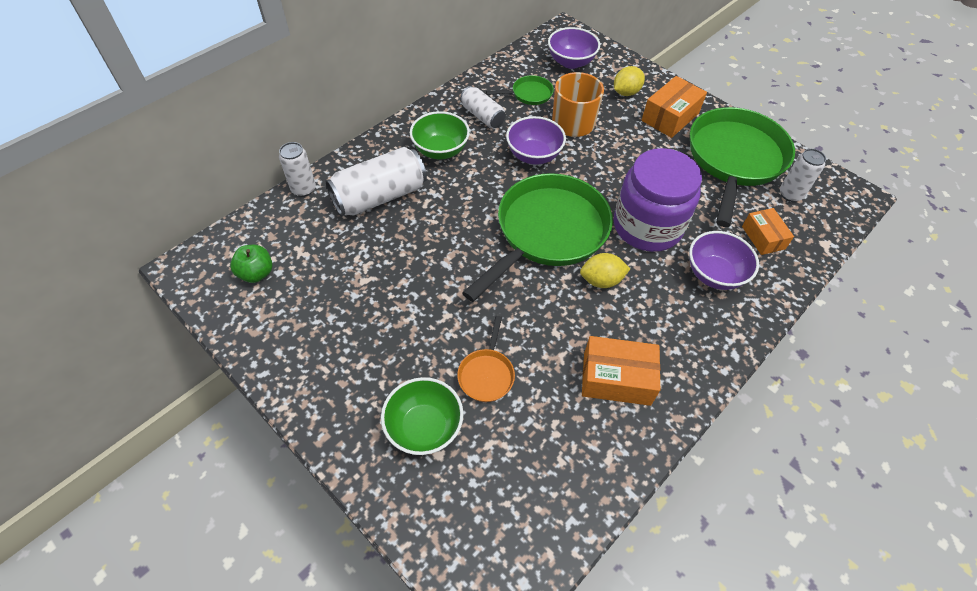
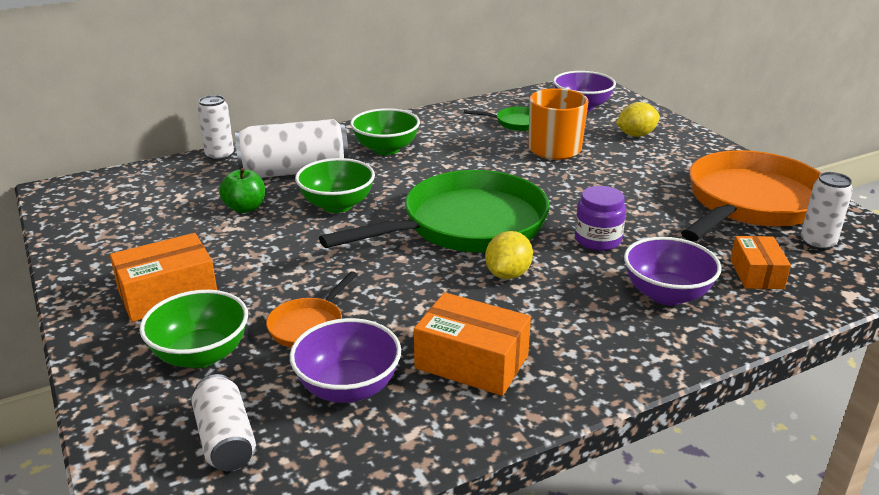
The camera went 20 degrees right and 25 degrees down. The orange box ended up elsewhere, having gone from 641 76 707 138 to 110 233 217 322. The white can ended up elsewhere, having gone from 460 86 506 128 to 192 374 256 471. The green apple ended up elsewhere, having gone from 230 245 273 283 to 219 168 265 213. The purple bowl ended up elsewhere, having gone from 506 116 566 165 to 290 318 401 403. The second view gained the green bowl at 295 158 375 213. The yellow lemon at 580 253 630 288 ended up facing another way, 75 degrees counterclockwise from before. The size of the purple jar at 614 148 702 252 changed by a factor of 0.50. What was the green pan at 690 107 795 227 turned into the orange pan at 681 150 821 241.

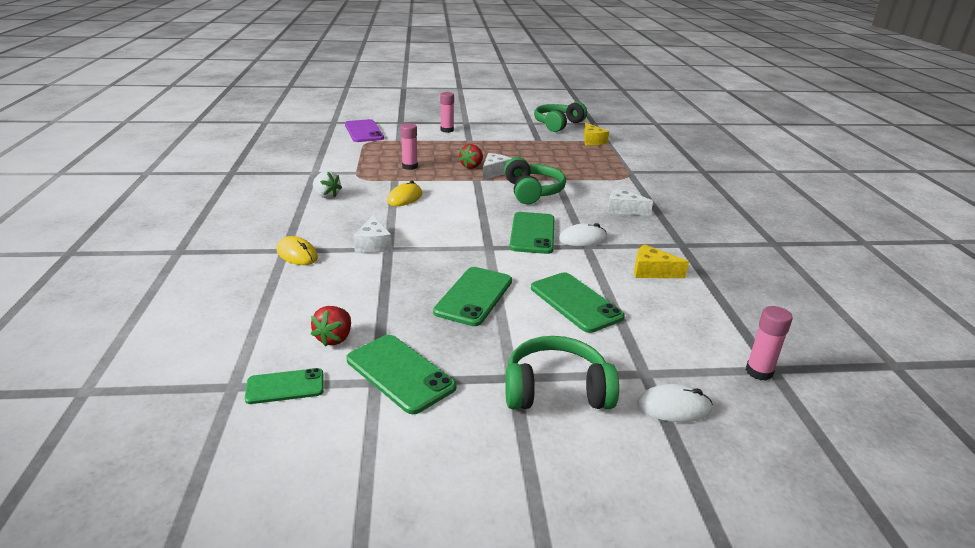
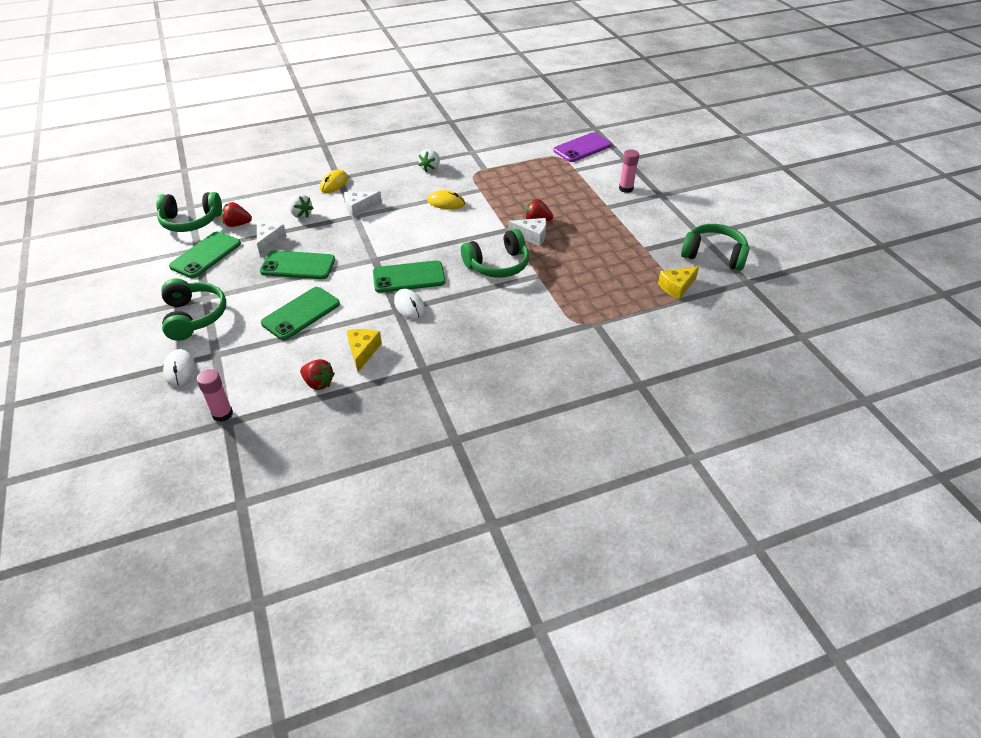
The camera went 75 degrees right and 15 degrees up. Where the green phone stood at 245 368 324 404, the green headphones came to stand at 156 192 222 232. The white cheese ended up elsewhere, having gone from 608 187 653 216 to 257 221 287 256. The second view gained the white strawberry at 288 194 313 219. The second view gained the red strawberry at 300 359 335 390. The second view lost the pink glue stick at 400 123 418 170.

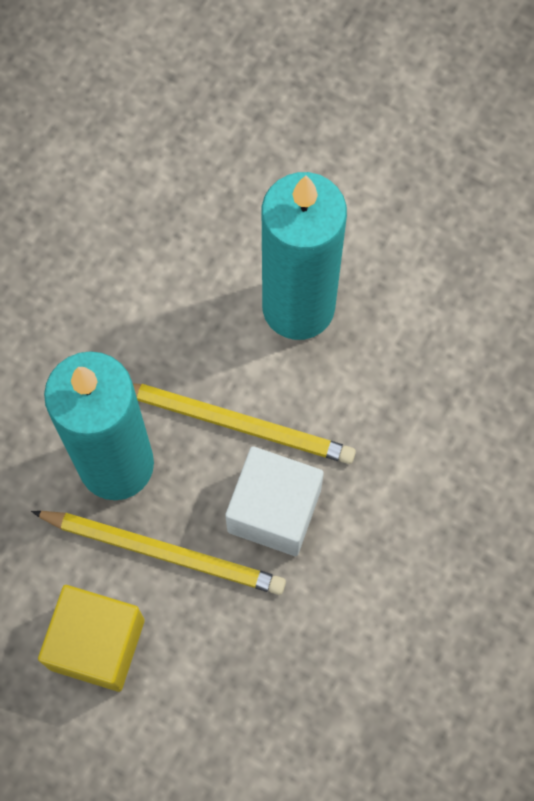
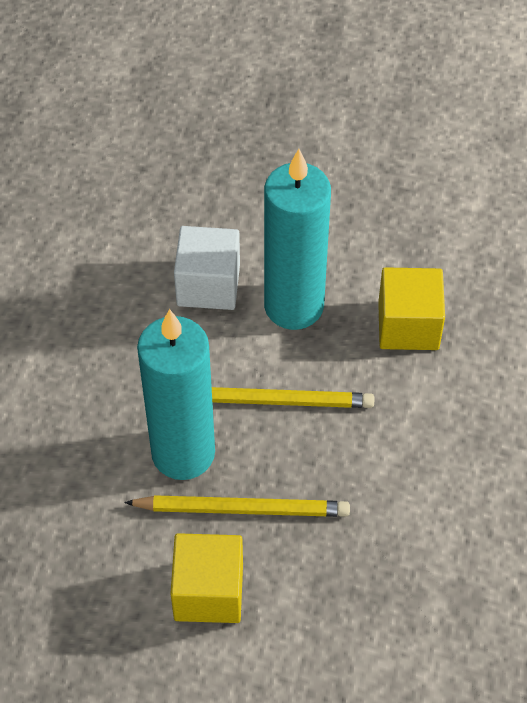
The camera went 15 degrees left and 15 degrees down. The white cube ended up elsewhere, having gone from 225 446 324 556 to 174 226 240 310. The second view gained the yellow cube at 378 267 445 350.

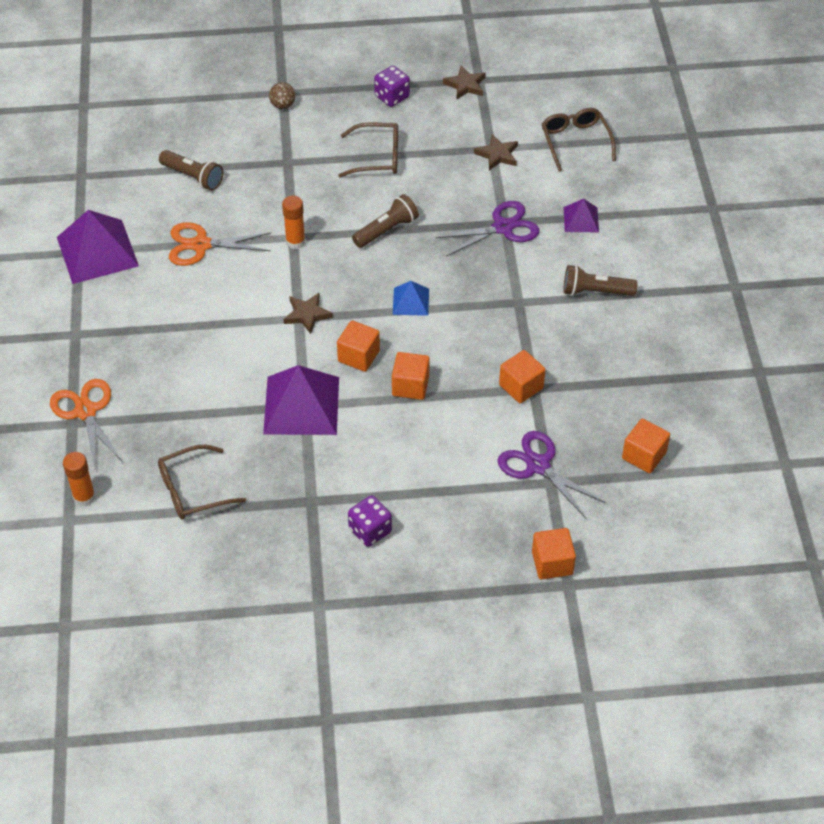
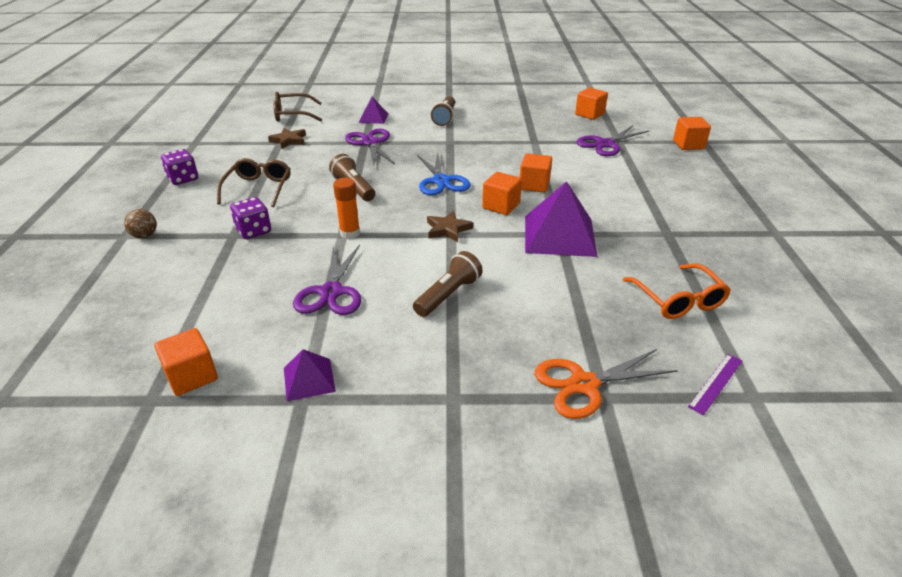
The camera went 85 degrees left and 15 degrees down. The orange cube ended up elsewhere, having gone from 499 350 546 403 to 154 328 218 396. The purple dice ended up elsewhere, having gone from 348 496 392 547 to 230 197 271 239. The size of the purple pyramid at 57 210 139 284 changed by a factor of 0.51. What was the orange scissors at 169 222 271 266 turned into the purple scissors at 293 245 361 315. The brown flashlight ended up elsewhere, having gone from 159 150 224 191 to 413 251 483 317. Where the blue pyramid stood at 393 281 429 316, the blue scissors came to stand at 417 151 470 195. What was the brown glasses at 158 445 246 519 turned into the orange glasses at 623 264 731 319. Where the orange glue stick stood at 63 452 95 506, the purple ruler came to stand at 688 354 742 415. The second view lost the brown star at 443 66 486 99.

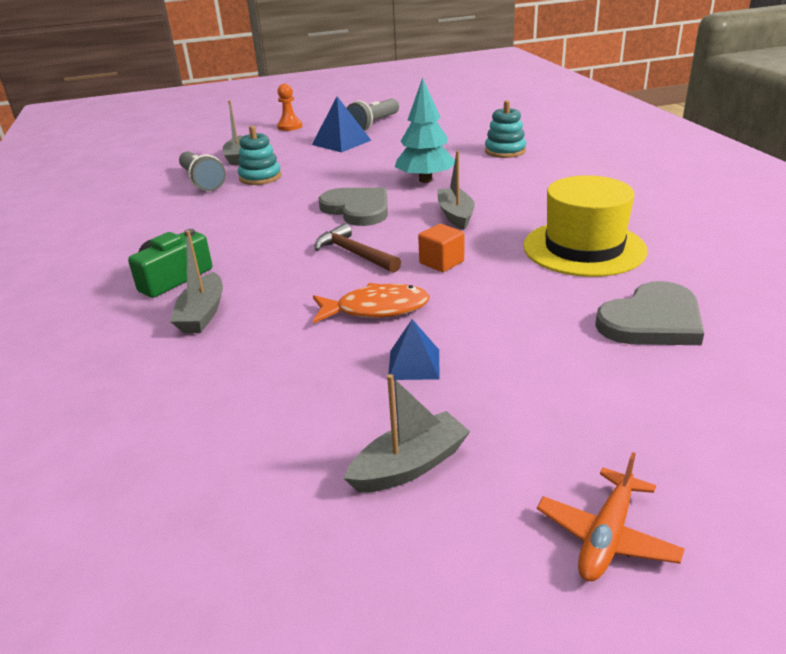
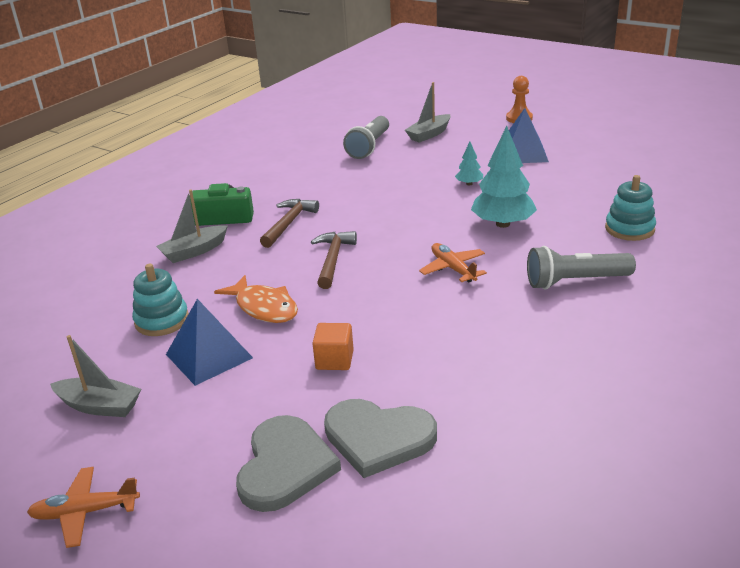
The camera went 50 degrees right and 0 degrees up. The turquoise stacking toy ended up elsewhere, having gone from 238 126 281 185 to 132 263 189 336. The size of the blue pyramid at 388 319 440 380 changed by a factor of 1.60. The grey heart ended up elsewhere, having gone from 319 188 388 226 to 236 415 341 512. The second view gained the brown hammer at 260 199 319 248. The orange cube ended up elsewhere, having gone from 418 224 464 272 to 312 323 354 370. Where the grey boat stood at 437 151 475 230, the orange plane came to stand at 419 243 487 283. The second view gained the turquoise tree at 455 142 483 185. The grey flashlight ended up elsewhere, having gone from 347 99 399 131 to 527 246 636 289. The second view lost the yellow hat at 523 175 648 277.

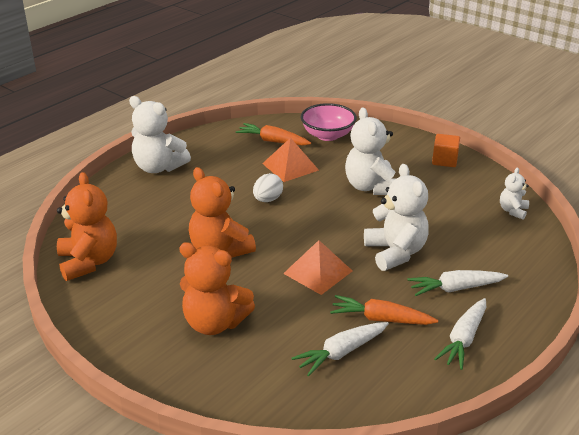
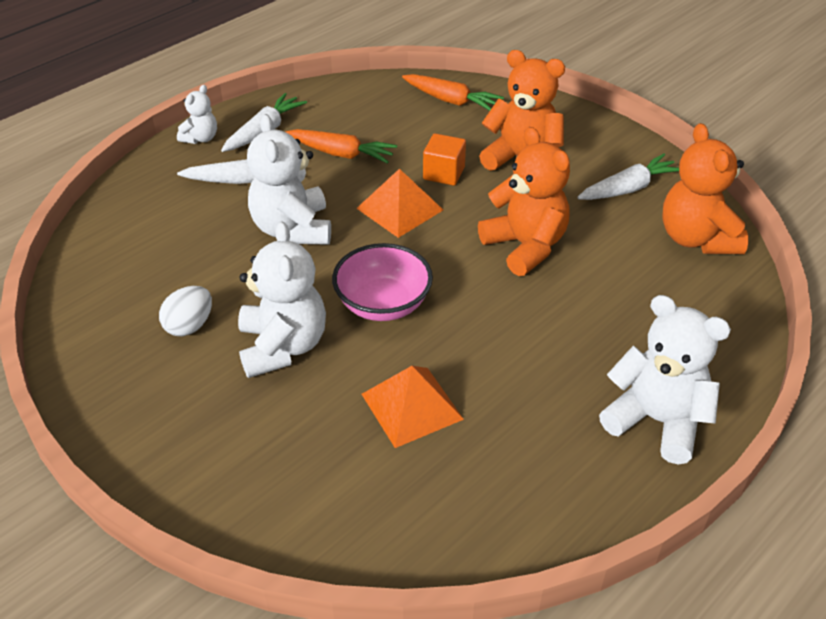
The camera went 175 degrees left and 10 degrees up. The white egg ended up elsewhere, having gone from 253 173 283 202 to 159 286 212 336. The white teddy bear ended up elsewhere, having gone from 500 168 529 220 to 177 85 217 144. The pink bowl ended up elsewhere, having gone from 301 103 357 141 to 332 243 433 321. The orange carrot ended up elsewhere, having gone from 236 123 311 146 to 402 74 504 111. The orange cube ended up elsewhere, having gone from 432 134 460 167 to 423 133 466 186. The white carrot ended up elsewhere, having gone from 291 322 389 376 to 577 153 679 200.

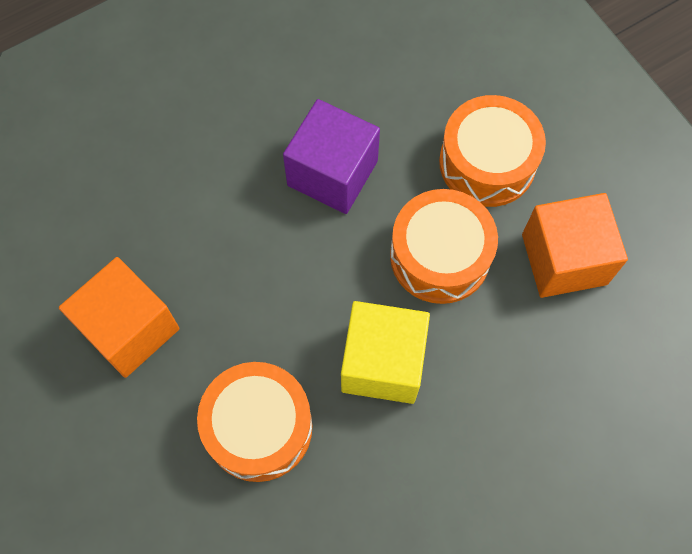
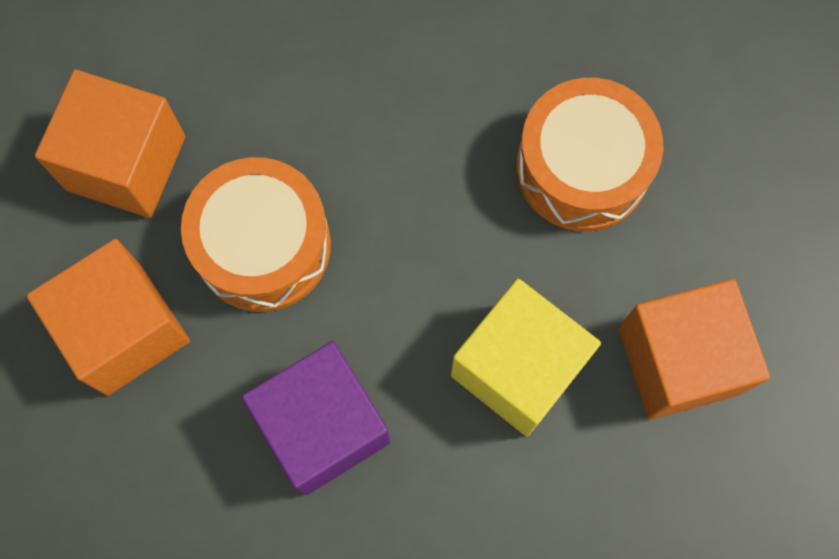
The camera went 150 degrees left and 5 degrees up. Where the orange drum stood at 439 95 546 207, the orange cube came to stand at 27 239 190 396. The yellow cube ended up elsewhere, having gone from 341 301 430 404 to 451 279 601 436.

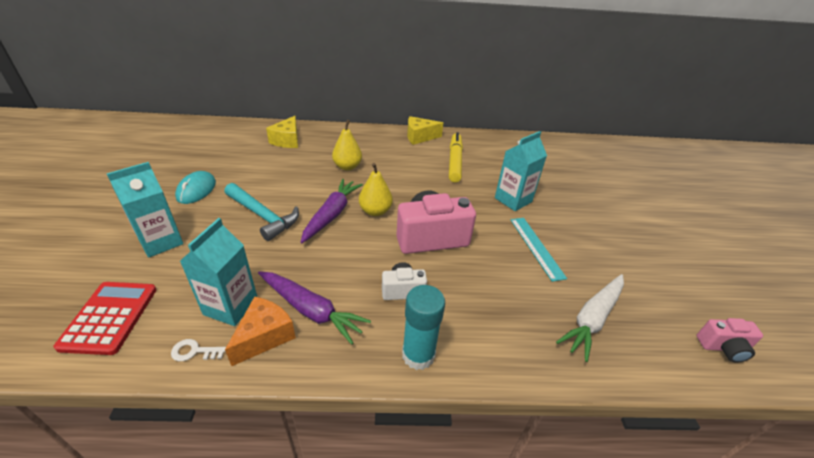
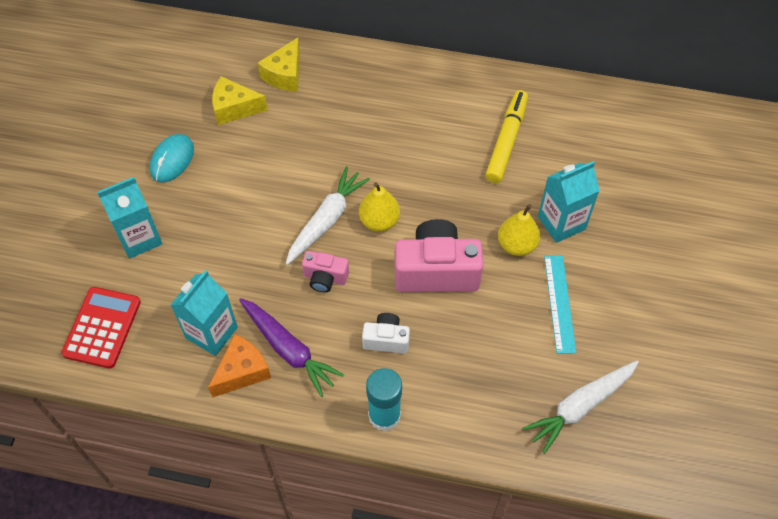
The camera went 15 degrees right and 20 degrees up. The yellow cheese ended up elsewhere, having gone from 407 116 443 145 to 212 76 268 125. What was the purple carrot at 301 179 363 243 turned into the white carrot at 286 166 370 265. The pink camera ended up elsewhere, having gone from 696 318 763 363 to 302 251 349 293. The yellow pear ended up elsewhere, having gone from 332 120 362 170 to 498 204 540 256. The second view lost the white key at 171 339 226 361. The second view lost the turquoise hammer at 224 183 299 241.

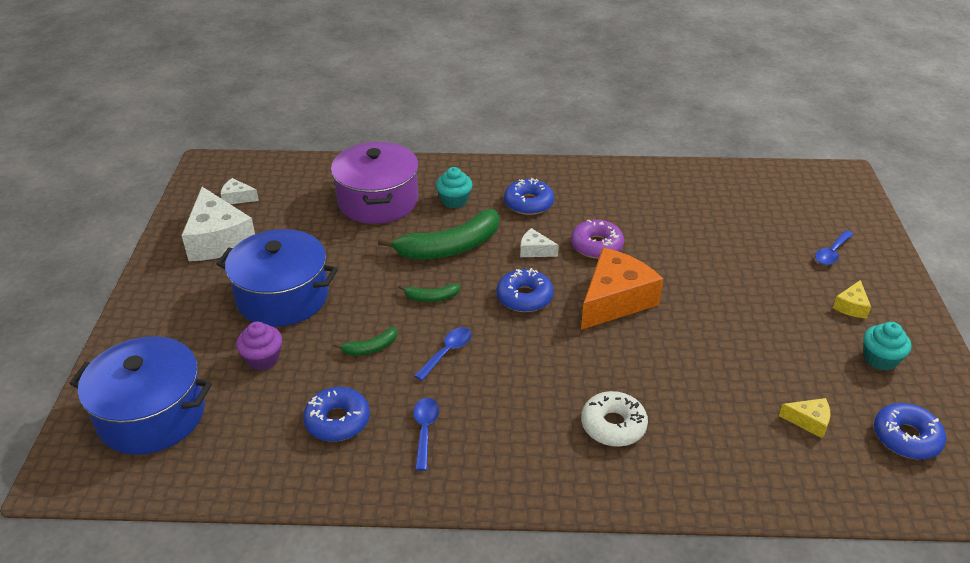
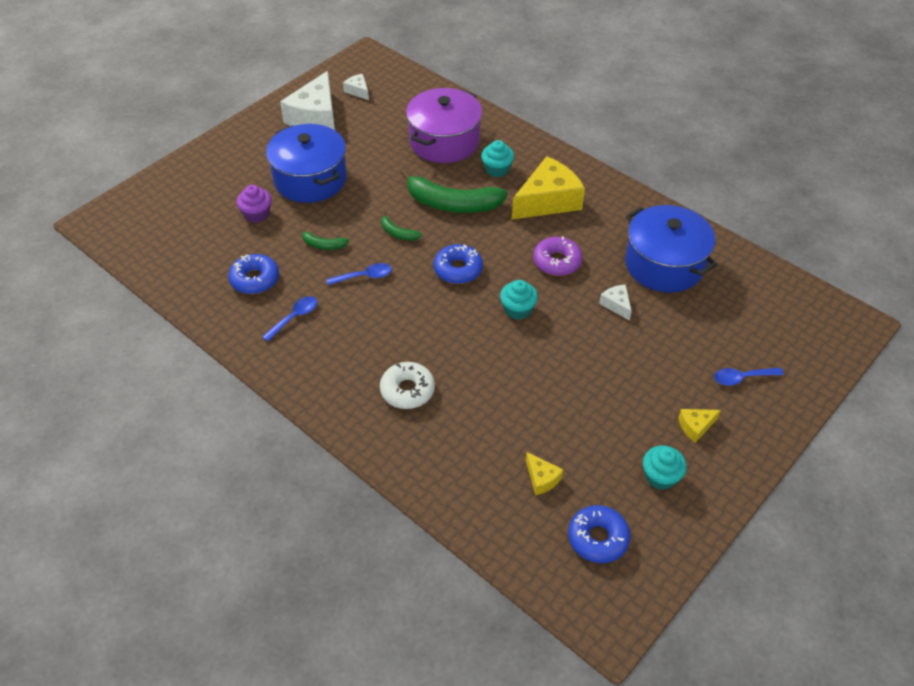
The camera went 40 degrees right and 10 degrees up. Where the orange cheese stood at 581 248 663 330, the turquoise cupcake came to stand at 500 280 538 320. Where the blue donut stood at 504 178 554 215, the yellow cheese came to stand at 512 156 585 219. The white cheese ended up elsewhere, having gone from 520 228 559 257 to 599 284 632 321. The blue pot ended up elsewhere, having gone from 70 336 212 455 to 625 205 717 292.

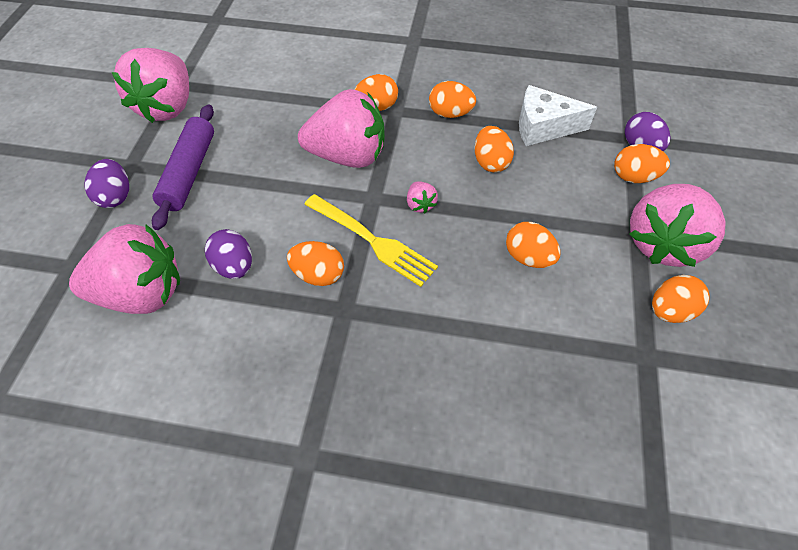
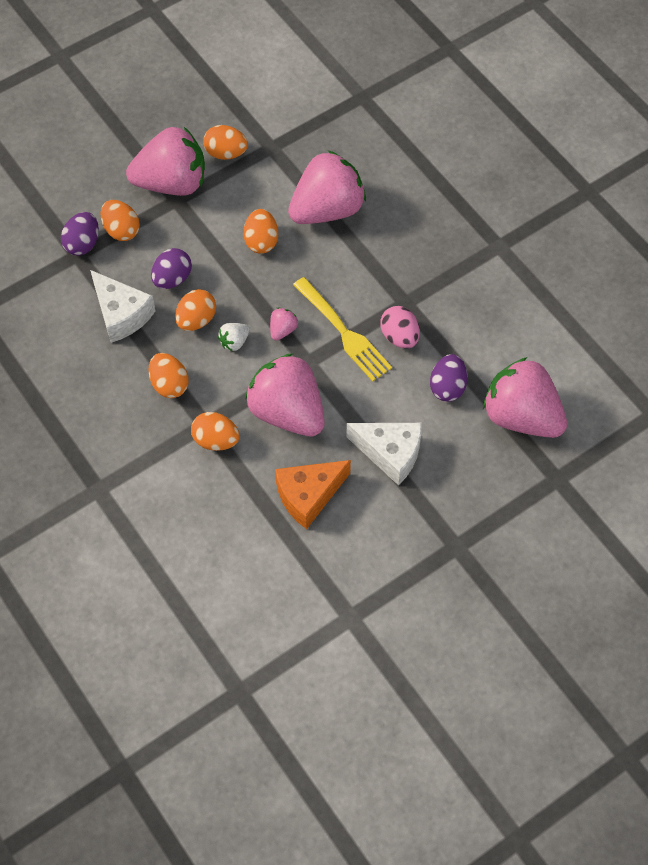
The camera went 135 degrees left and 5 degrees up. The purple egg ended up elsewhere, having gone from 84 159 129 208 to 151 248 192 289. The second view gained the white strawberry at 218 323 250 351. The second view gained the orange cheese at 275 460 351 529. The pink strawberry ended up elsewhere, having gone from 112 48 189 123 to 288 151 366 224. The yellow fork at 304 194 438 287 ended up facing another way, 150 degrees clockwise from before. The second view gained the white cheese at 346 423 422 485. What was the orange egg at 287 241 344 286 turned into the pink egg at 380 306 420 349. The second view lost the purple rolling pin at 152 104 214 230.

